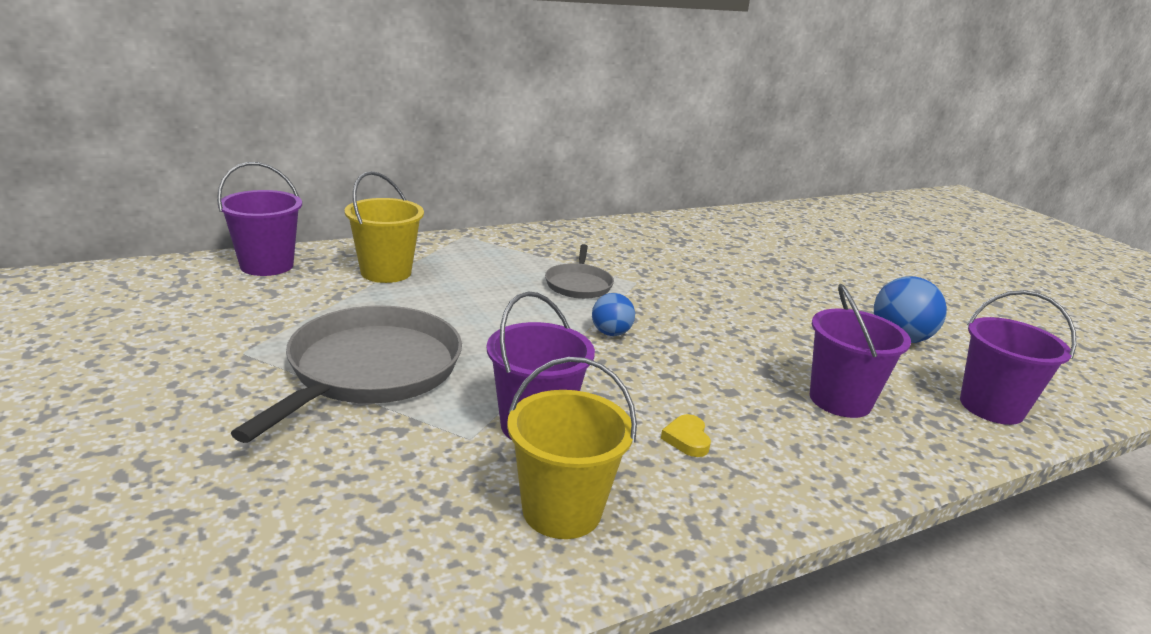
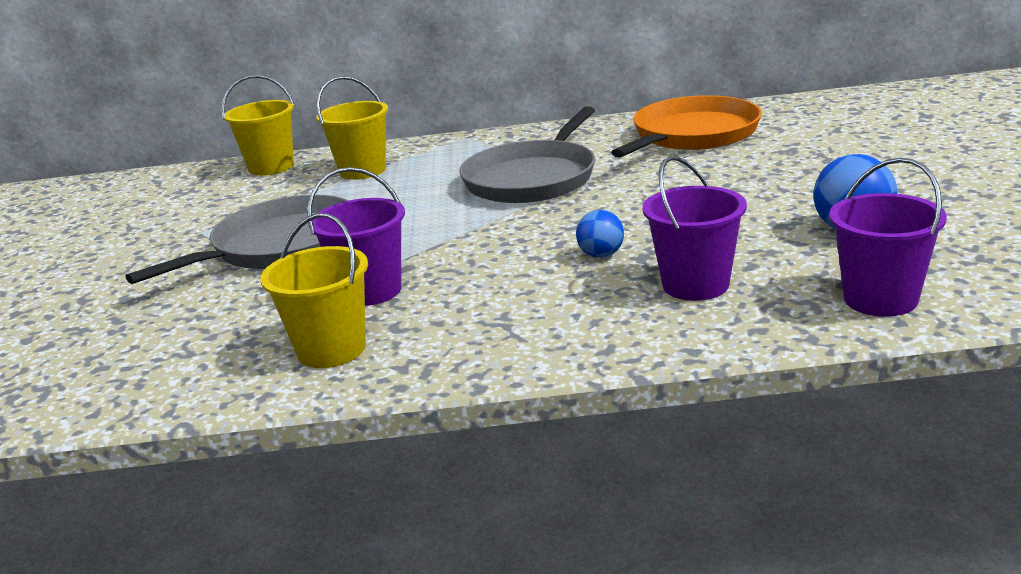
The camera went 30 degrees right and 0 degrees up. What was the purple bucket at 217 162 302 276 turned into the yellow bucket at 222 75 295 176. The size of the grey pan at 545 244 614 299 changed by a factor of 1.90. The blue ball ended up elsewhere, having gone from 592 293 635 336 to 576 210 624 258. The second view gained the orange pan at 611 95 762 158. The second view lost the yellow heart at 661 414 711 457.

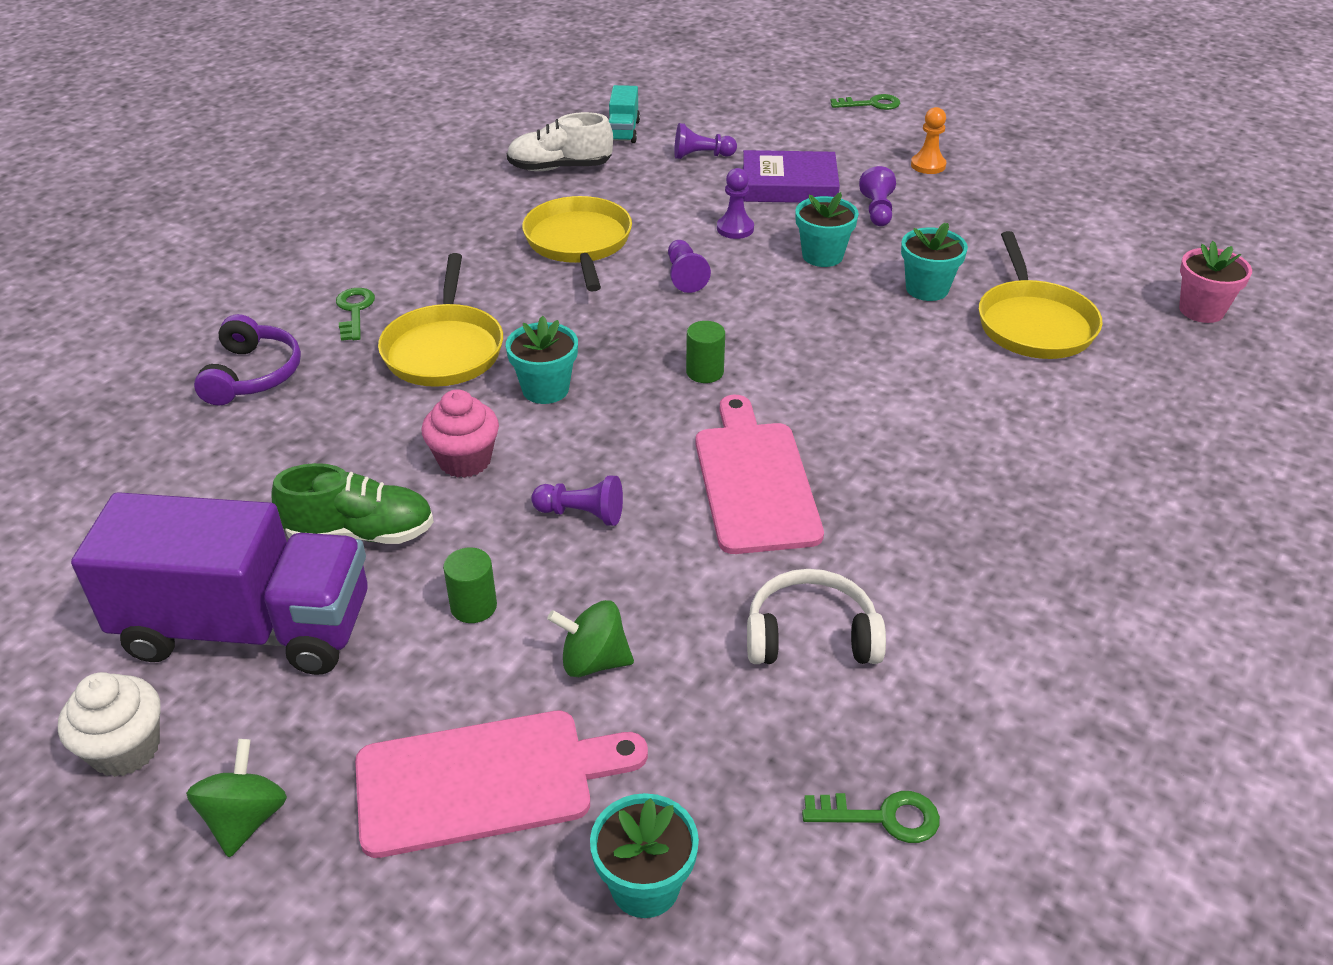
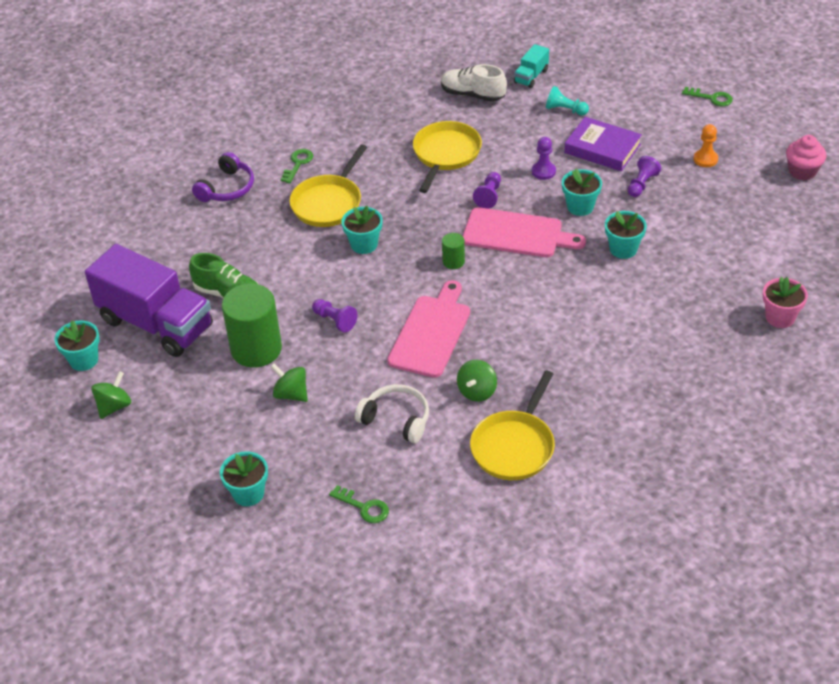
The camera went 30 degrees right and 5 degrees up. Where the white cupcake stood at 58 672 161 777, the turquoise flower pot came to stand at 54 321 100 371. The size of the green cylinder at 443 547 497 623 changed by a factor of 2.18. The second view gained the green spinning top at 457 360 497 402. The pink cutting board ended up elsewhere, having gone from 355 711 648 858 to 463 207 586 257. The yellow pan ended up elsewhere, having gone from 979 231 1103 359 to 470 370 555 480. What was the purple pawn at 674 123 737 159 turned into the turquoise pawn at 546 86 589 116. The pink cupcake ended up elsewhere, having gone from 421 389 499 478 to 786 135 826 180.

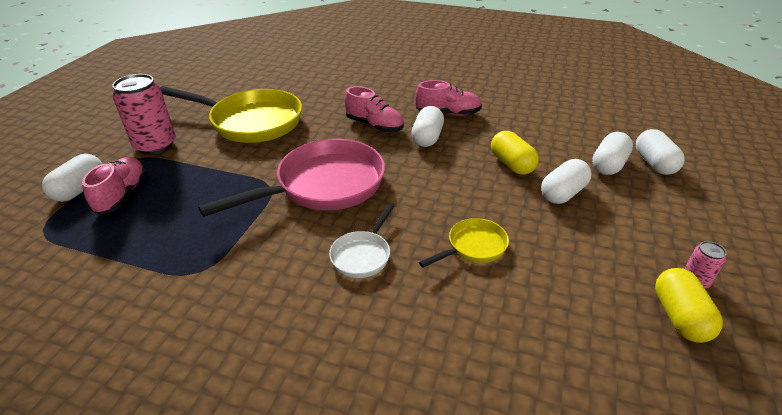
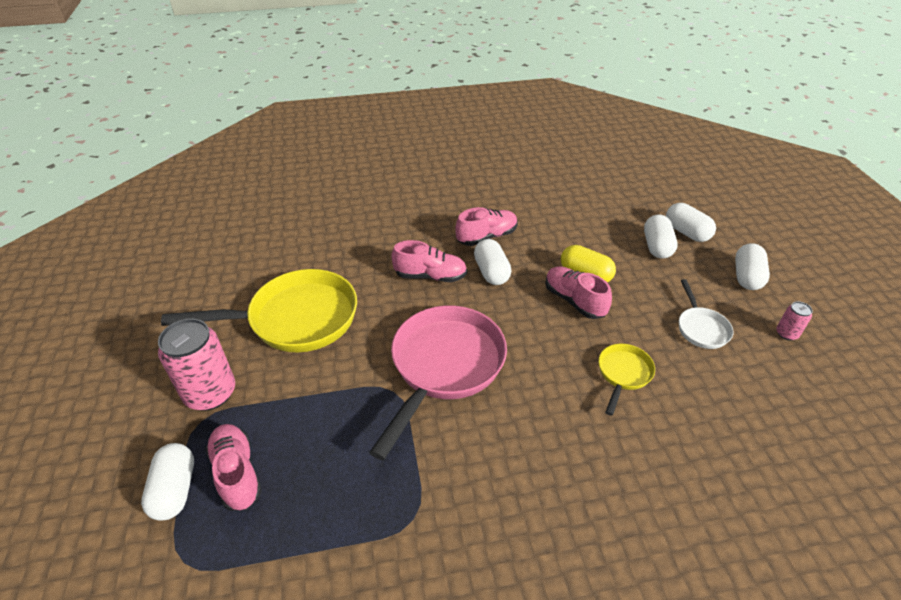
The camera went 30 degrees left and 5 degrees up. The second view gained the pink shoe at 545 266 612 319. The white pan ended up elsewhere, having gone from 329 204 394 278 to 679 279 733 349. The white capsule ended up elsewhere, having gone from 541 159 591 204 to 735 243 770 290. The second view lost the yellow capsule at 655 268 723 343.

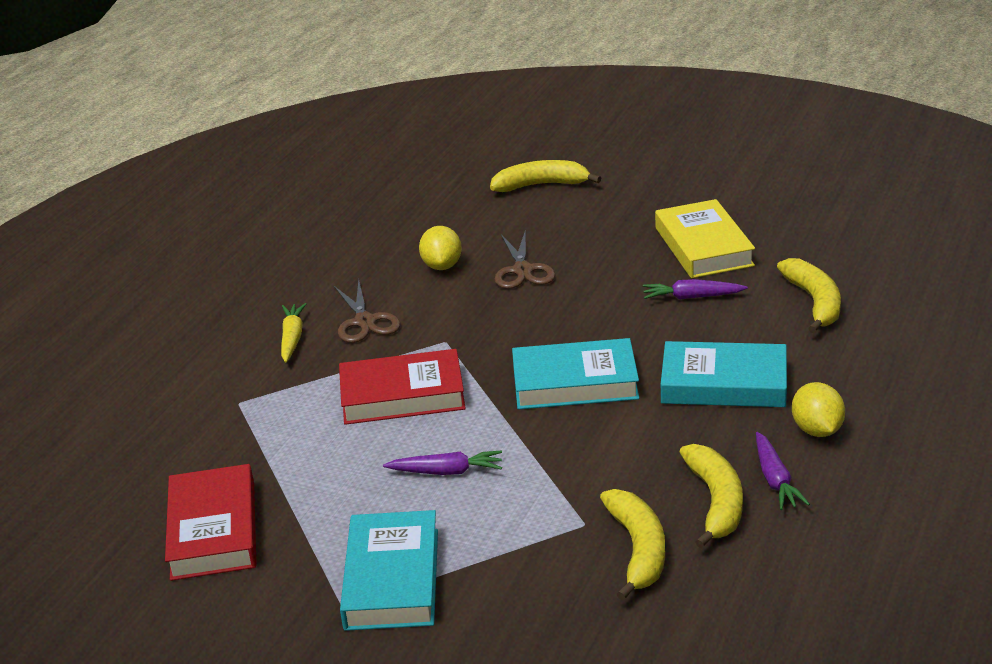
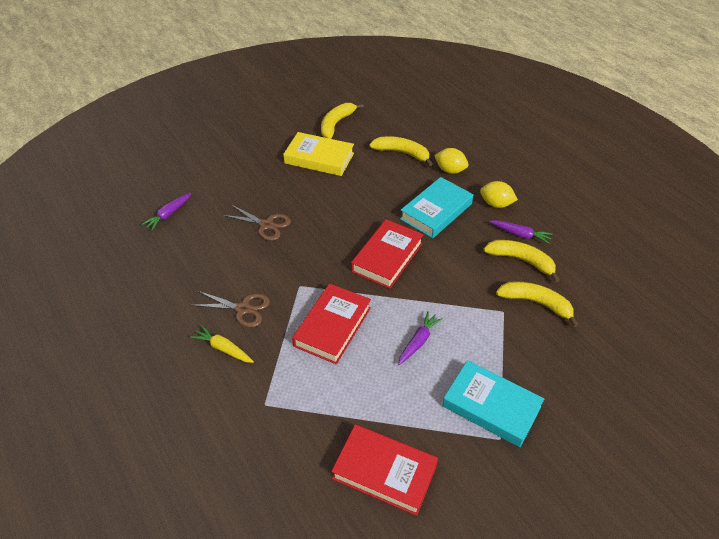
The camera went 60 degrees left and 15 degrees up. The purple carrot ended up elsewhere, having gone from 643 279 748 300 to 141 193 191 231. The yellow banana ended up elsewhere, having gone from 490 160 601 192 to 321 103 364 139. What was the turquoise book at 512 338 639 409 turned into the red book at 351 219 424 289. The yellow lemon ended up elsewhere, having gone from 419 226 462 270 to 434 148 468 174.

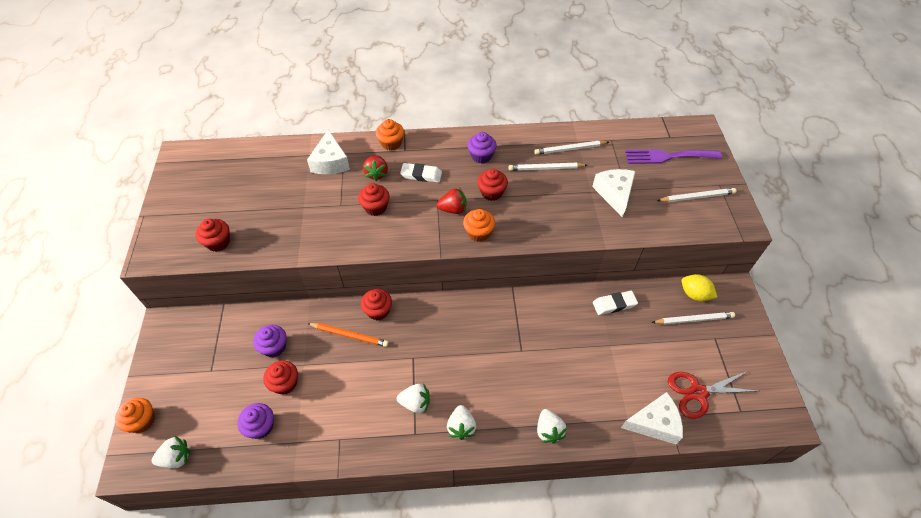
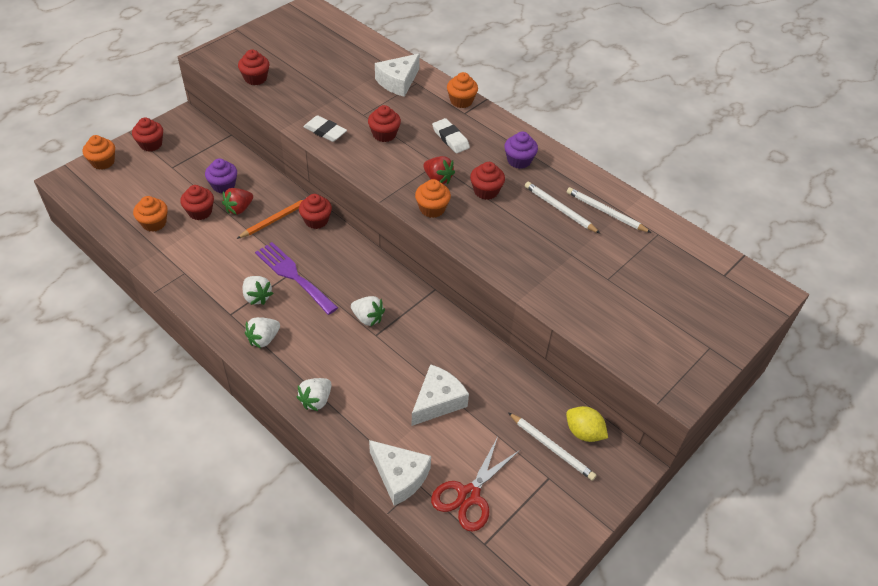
The camera went 45 degrees right and 5 degrees down. The second view gained the red cupcake at 132 117 163 152. What was the purple cupcake at 237 403 274 439 turned into the orange cupcake at 133 196 168 232. The red strawberry ended up elsewhere, having gone from 363 155 388 182 to 222 188 253 215. The orange pencil at 307 323 389 347 ended up facing another way, 105 degrees counterclockwise from before. The purple fork ended up elsewhere, having gone from 625 149 722 164 to 255 242 338 315. The white eraser ended up elsewhere, having gone from 593 291 638 315 to 303 115 347 142. The white strawberry ended up elsewhere, having gone from 152 436 190 468 to 351 296 385 327. The white cheese ended up elsewhere, having gone from 592 169 635 218 to 411 364 469 426. The red scissors at 668 371 757 419 ended up facing another way, 90 degrees counterclockwise from before. The yellow lemon at 682 274 718 301 ended up facing another way, 45 degrees counterclockwise from before. The second view lost the white pencil at 657 188 736 202.

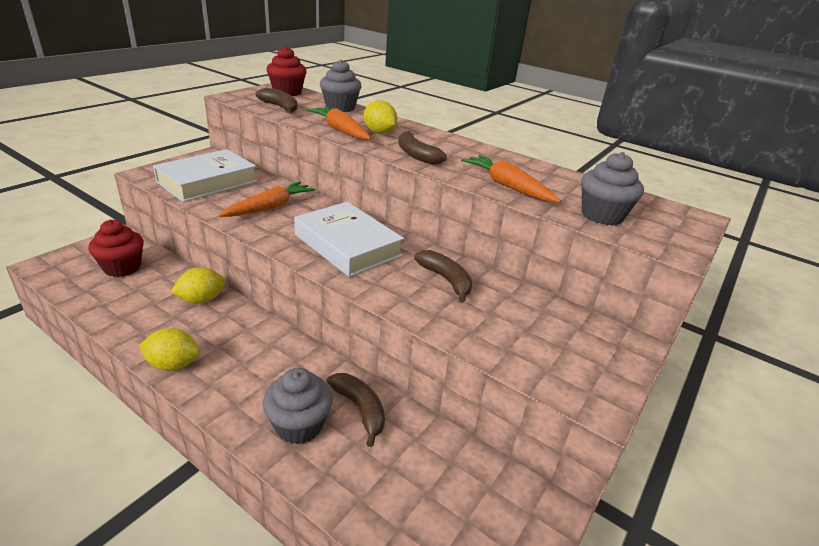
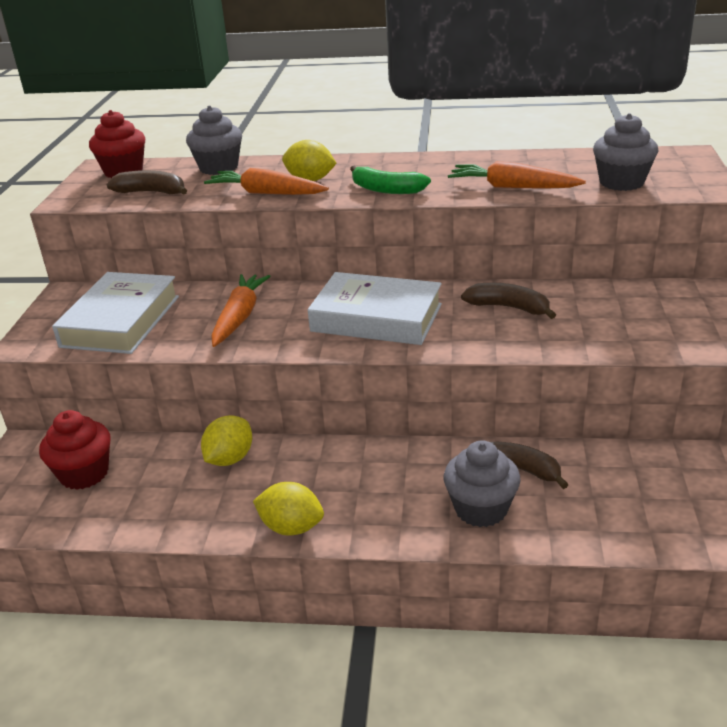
The camera went 25 degrees left and 0 degrees up. The yellow lemon at 139 328 200 371 ended up facing another way, 45 degrees clockwise from before. What was the brown banana at 398 131 447 165 turned into the green banana at 350 166 431 194.

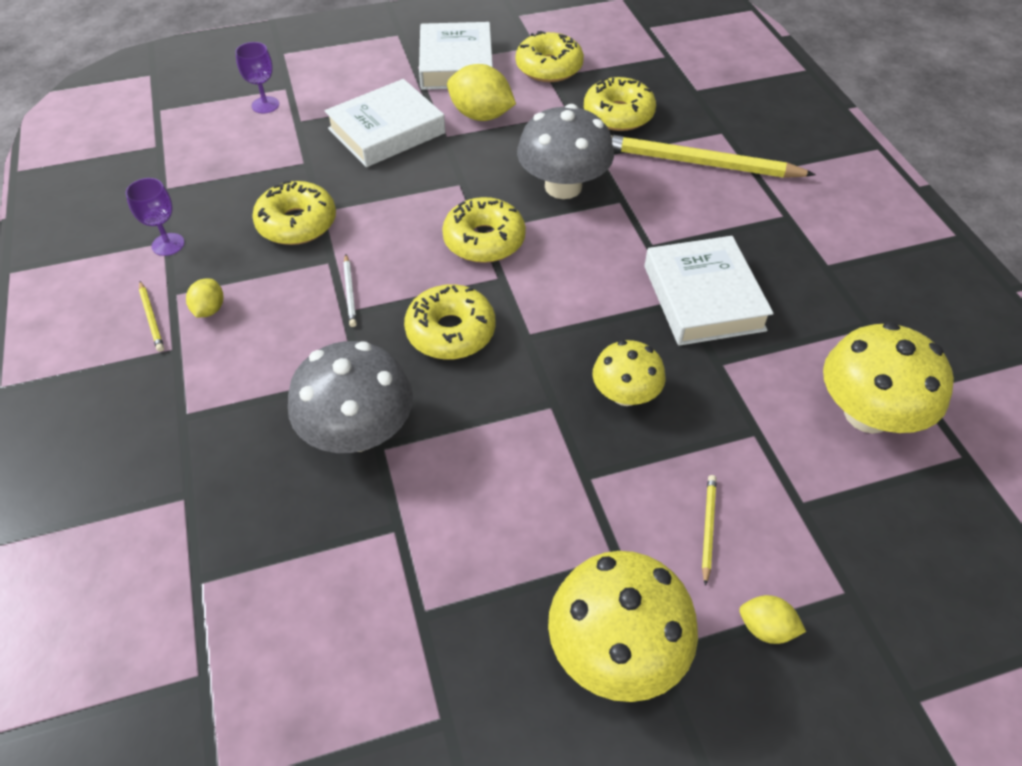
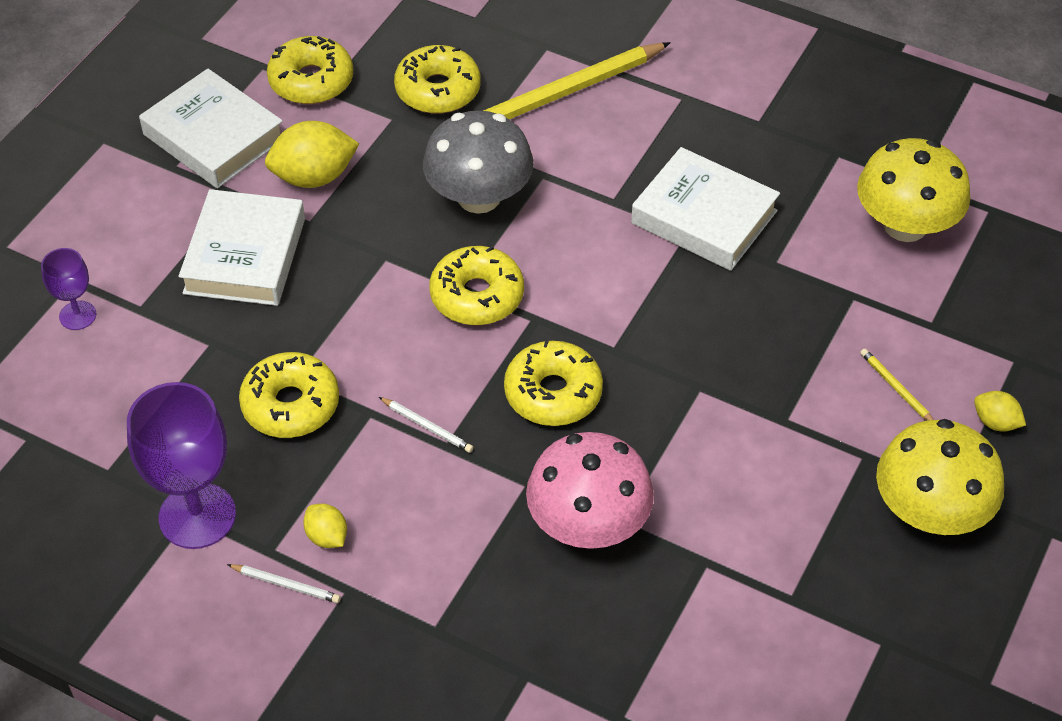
The camera went 45 degrees left and 0 degrees up. The size of the purple goblet at 125 178 185 256 changed by a factor of 1.93. What was the yellow pencil at 139 281 164 352 turned into the white pencil at 227 564 341 603. What was the grey mushroom at 288 341 413 453 turned into the pink mushroom at 526 432 654 549. The yellow lemon at 739 595 806 644 ended up facing another way, 60 degrees clockwise from before. The second view lost the yellow mushroom at 592 340 665 406.

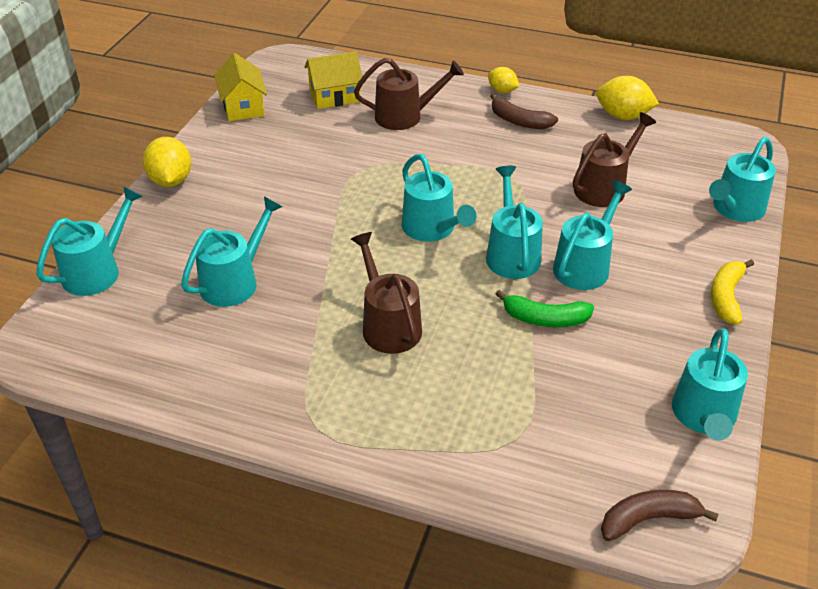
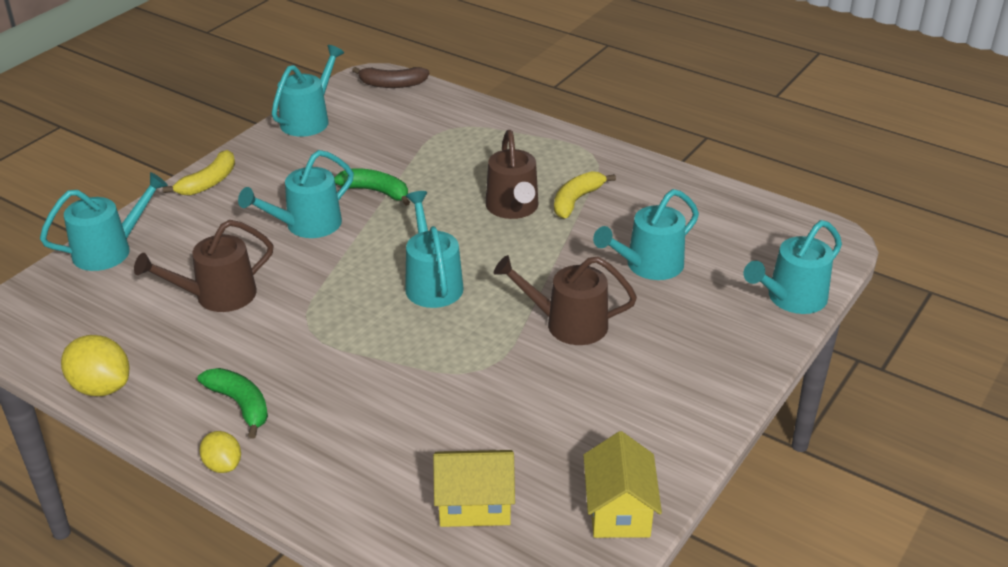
The camera went 165 degrees left and 5 degrees down. What was the brown banana at 490 93 558 129 turned into the green banana at 198 368 268 438. The brown watering can ended up elsewhere, having gone from 354 58 464 130 to 494 255 637 345. The second view gained the yellow banana at 554 171 616 218. The second view lost the yellow lemon at 143 137 191 187. The second view lost the turquoise watering can at 486 166 543 279.

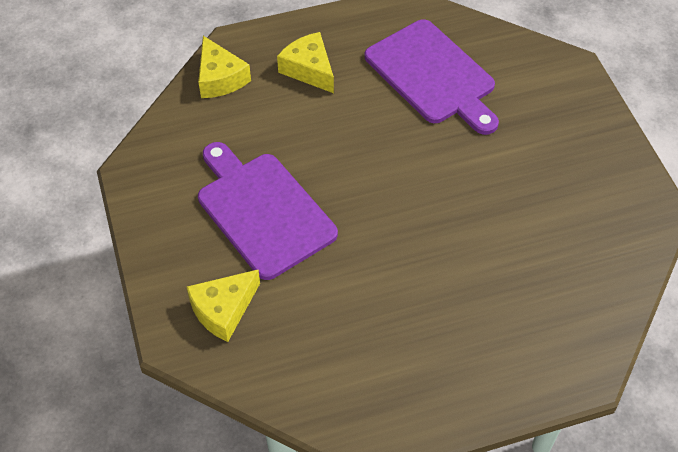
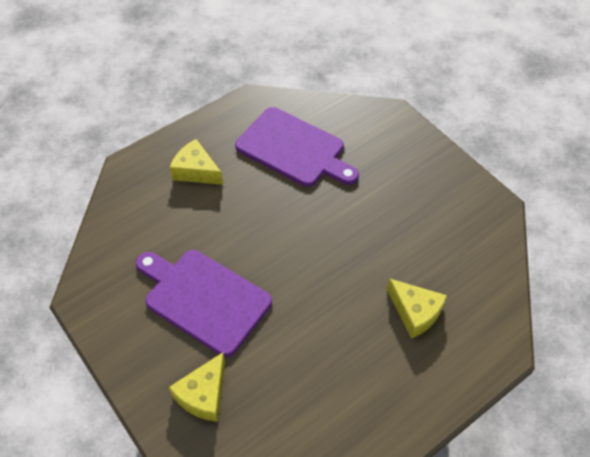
The camera went 20 degrees left and 0 degrees up. The yellow cheese ended up elsewhere, having gone from 198 36 251 98 to 387 278 447 339.

